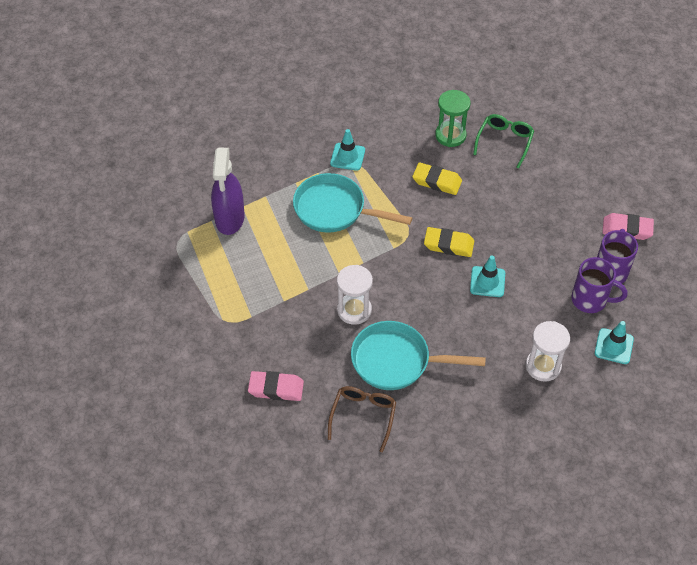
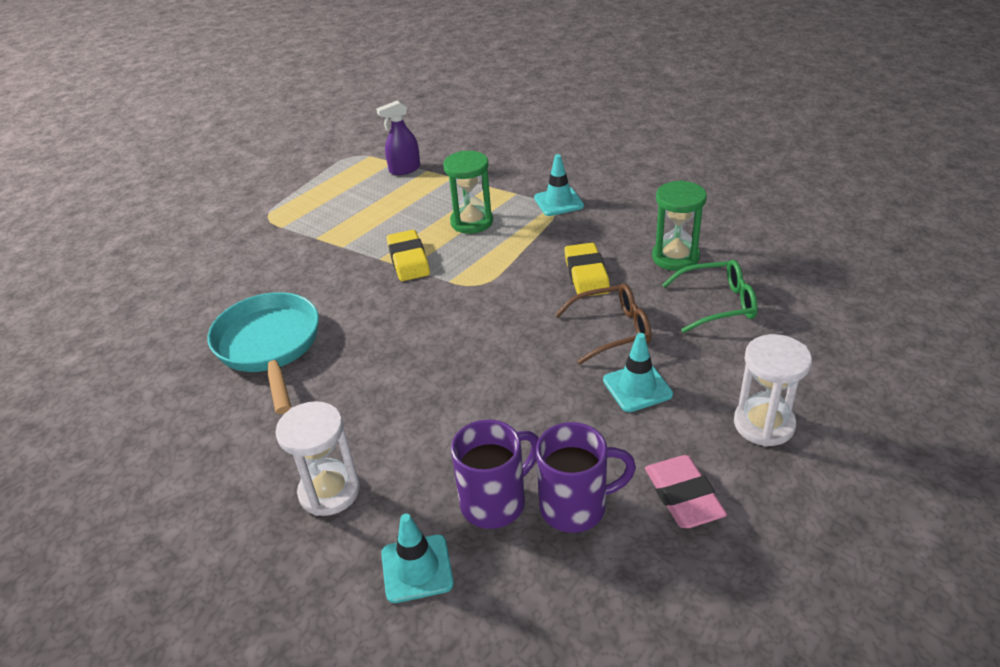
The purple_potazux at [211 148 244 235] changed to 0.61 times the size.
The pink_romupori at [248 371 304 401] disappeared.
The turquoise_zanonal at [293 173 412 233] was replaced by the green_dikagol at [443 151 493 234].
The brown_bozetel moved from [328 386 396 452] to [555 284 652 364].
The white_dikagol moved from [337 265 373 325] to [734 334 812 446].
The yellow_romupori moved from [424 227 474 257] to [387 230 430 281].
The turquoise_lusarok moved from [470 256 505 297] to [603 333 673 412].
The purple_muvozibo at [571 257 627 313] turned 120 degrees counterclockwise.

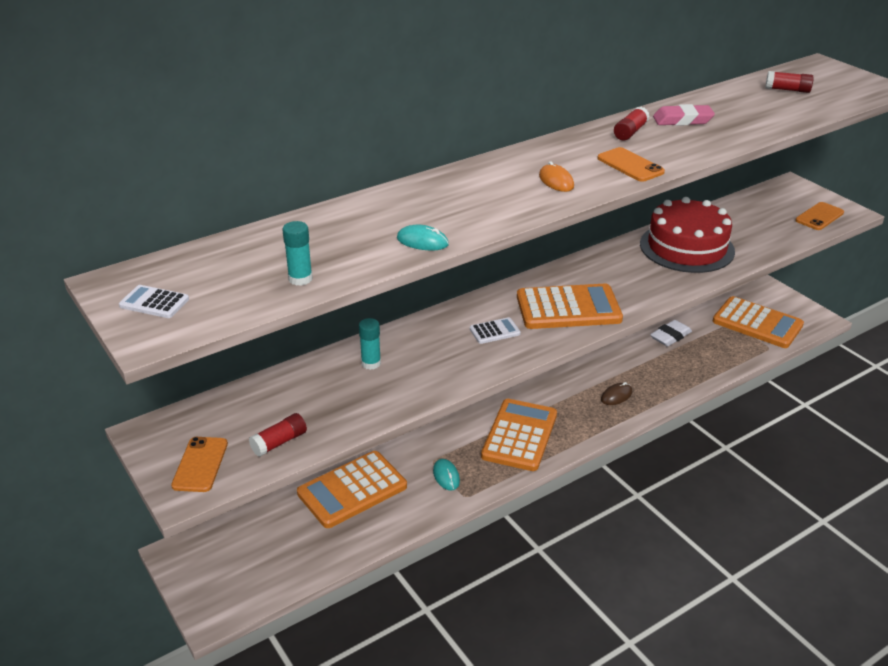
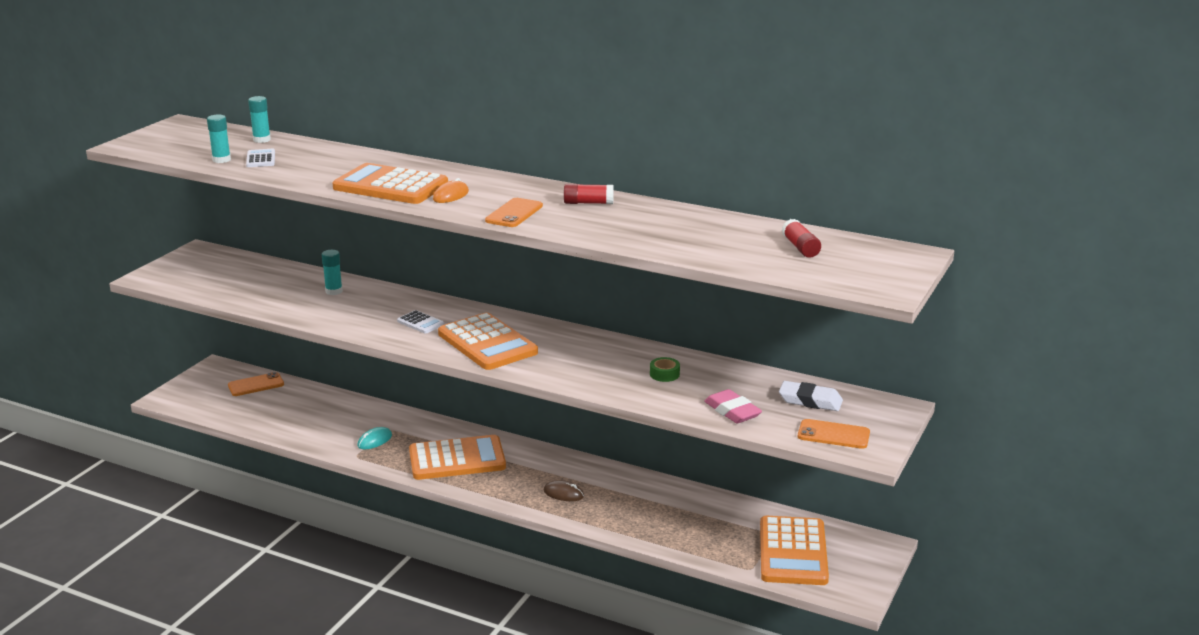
The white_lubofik moved from [119 285 189 318] to [246 149 275 167].
The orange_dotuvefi moved from [171 437 228 492] to [228 372 284 396].
The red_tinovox at [249 413 307 457] disappeared.
The orange_lubofik moved from [297 451 407 528] to [333 163 448 204].
The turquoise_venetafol at [397 225 449 250] disappeared.
The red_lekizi at [640 197 735 273] was replaced by the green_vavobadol at [650 357 680 382].
The white_romupori moved from [650 320 692 347] to [779 381 843 411].
The pink_romupori moved from [653 104 715 126] to [704 389 762 424].
The turquoise_tinovox at [248 96 271 143] appeared.

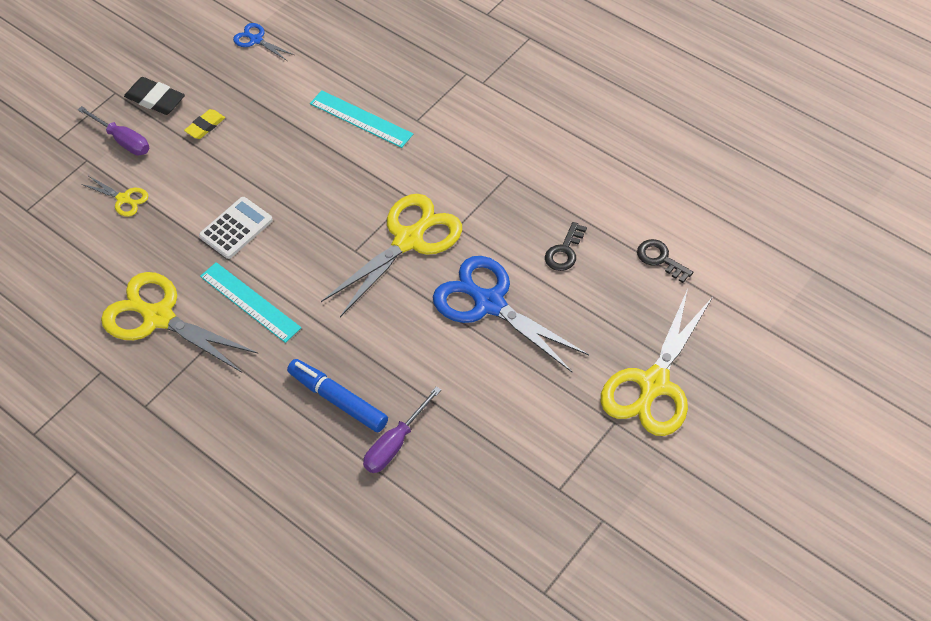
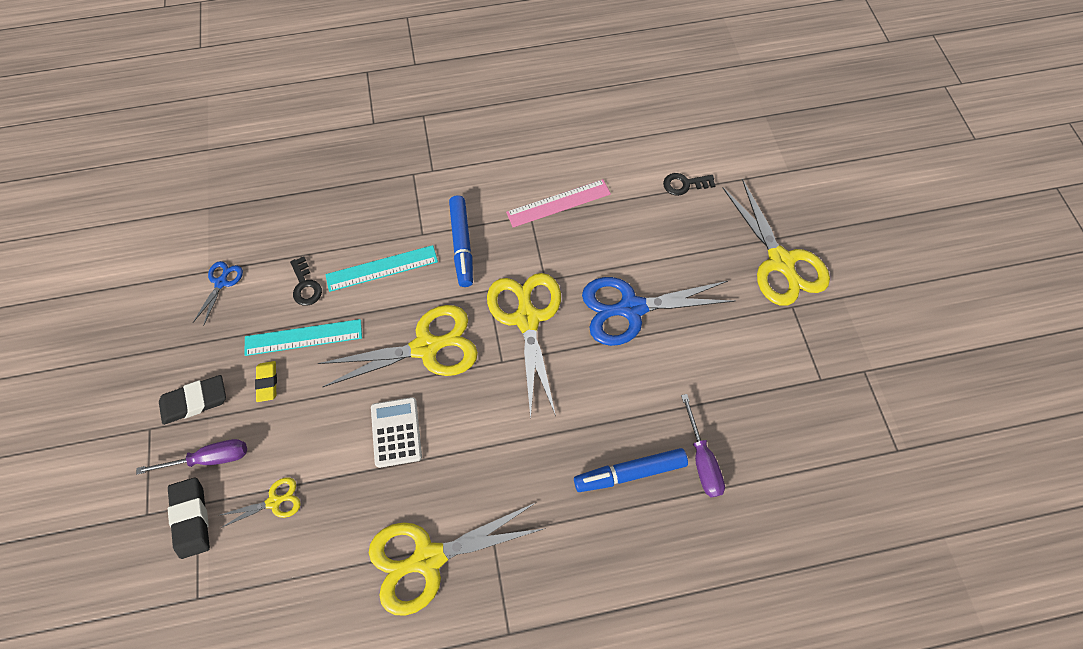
The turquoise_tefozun moved from [200 262 301 343] to [244 319 362 356].
The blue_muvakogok at [233 23 294 61] turned 120 degrees clockwise.
The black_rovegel moved from [545 222 587 271] to [290 257 322 306].
The black_romupori at [168 477 210 559] appeared.
The yellow_muvakogok at [317 305 478 387] appeared.
The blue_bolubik at [449 195 473 287] appeared.
The pink_tefozun at [506 179 611 228] appeared.

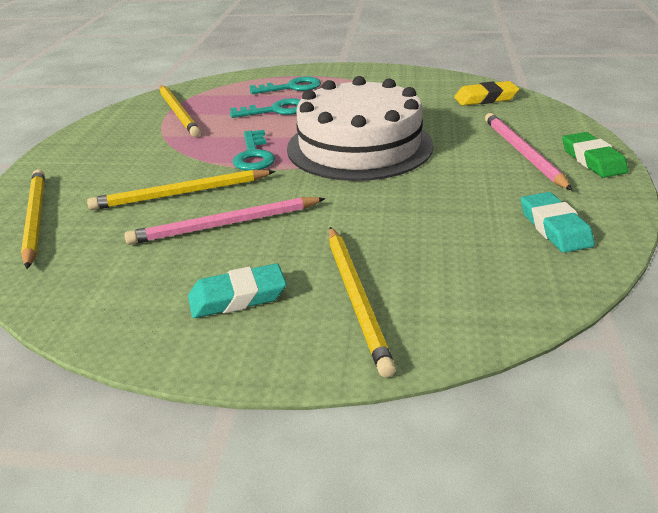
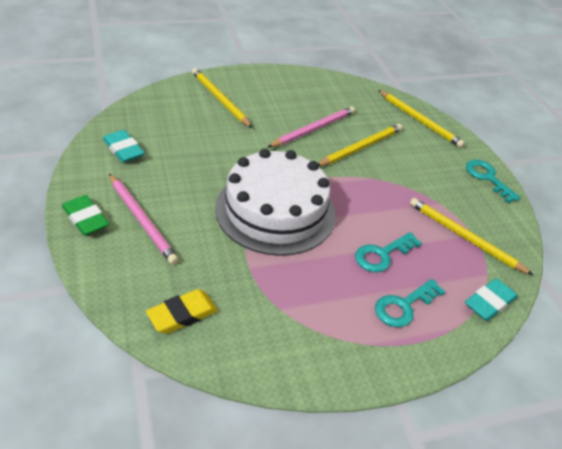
The turquoise_romupori moved from [188 263 287 318] to [465 278 518 321].
The turquoise_rovegel moved from [233 130 275 171] to [466 160 521 203].

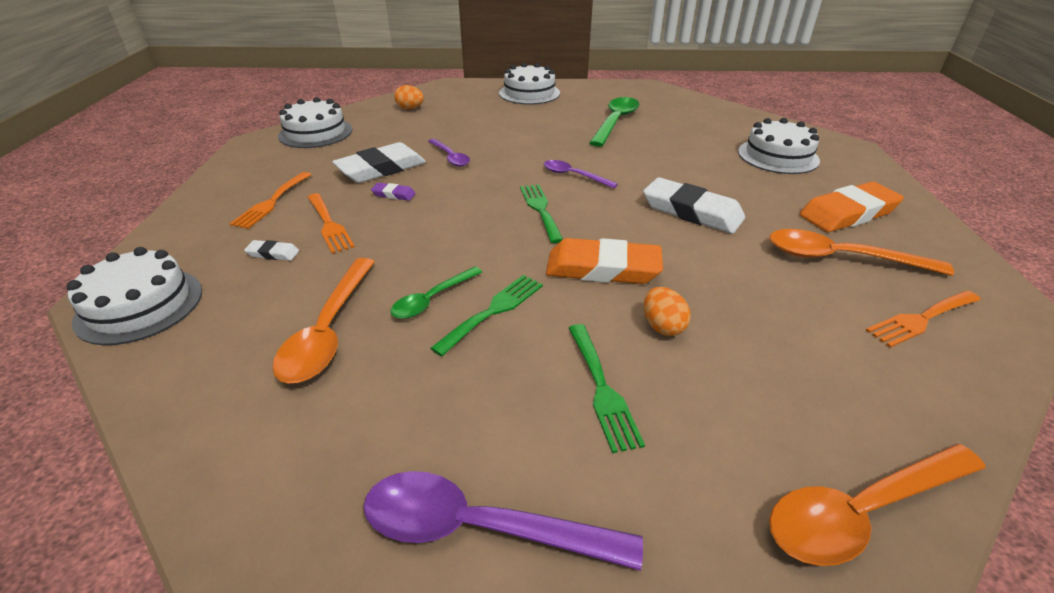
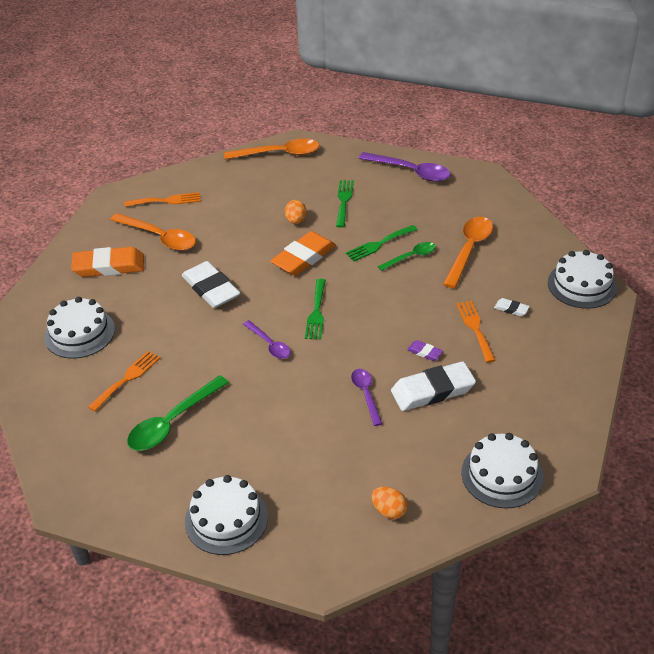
The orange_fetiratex moved from [230 172 311 229] to [88 351 160 412].
The orange_romupori at [546 238 663 284] turned 75 degrees counterclockwise.

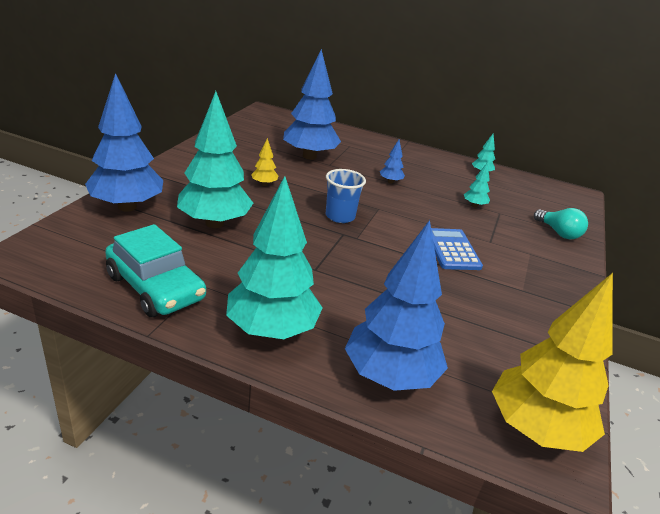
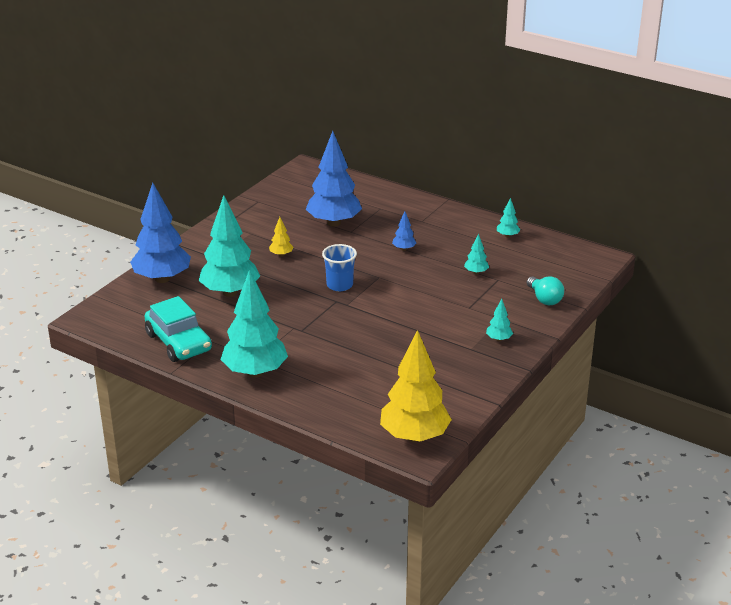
The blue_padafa at [345 220 448 391] disappeared.
The blue_lubofik at [431 228 483 270] disappeared.
The turquoise_padafa at [486 299 513 341] appeared.

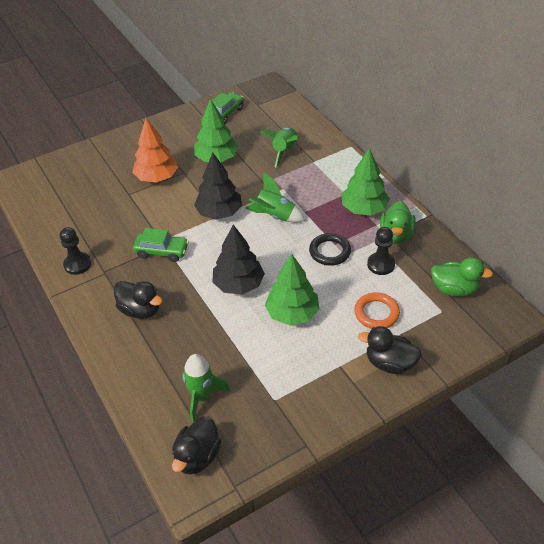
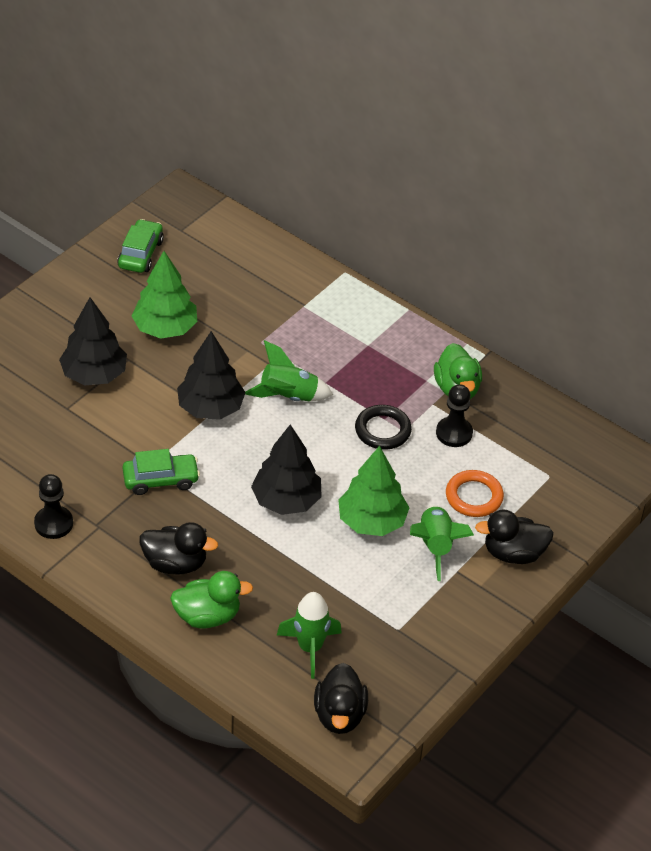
The orange_padafa at [132 118 178 183] became the black_padafa at [59 297 127 386].
The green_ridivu moved from [260 127 300 167] to [410 505 474 581].
The green_padafa at [341 148 390 216] disappeared.
The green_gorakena moved from [431 257 493 297] to [170 571 253 629].

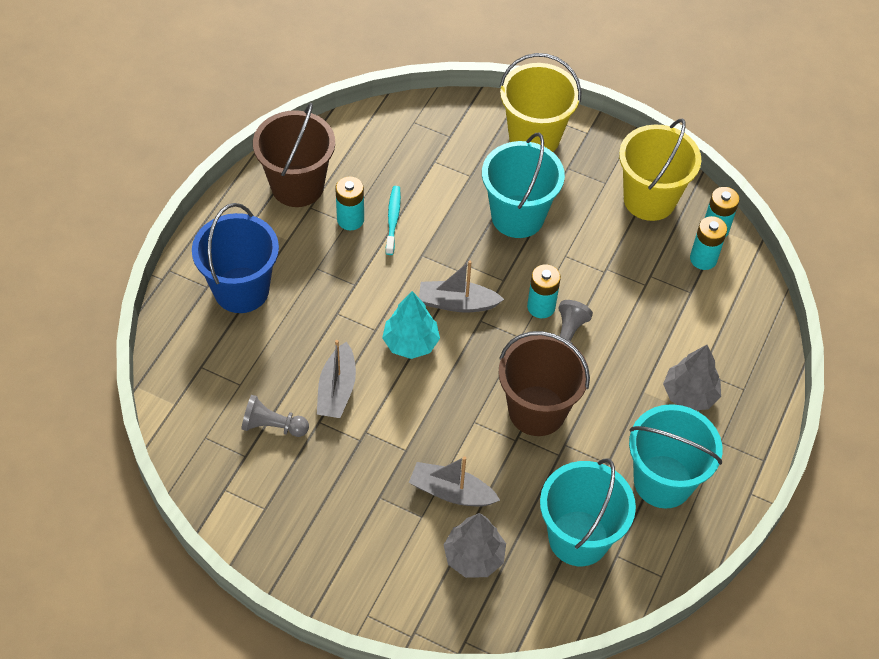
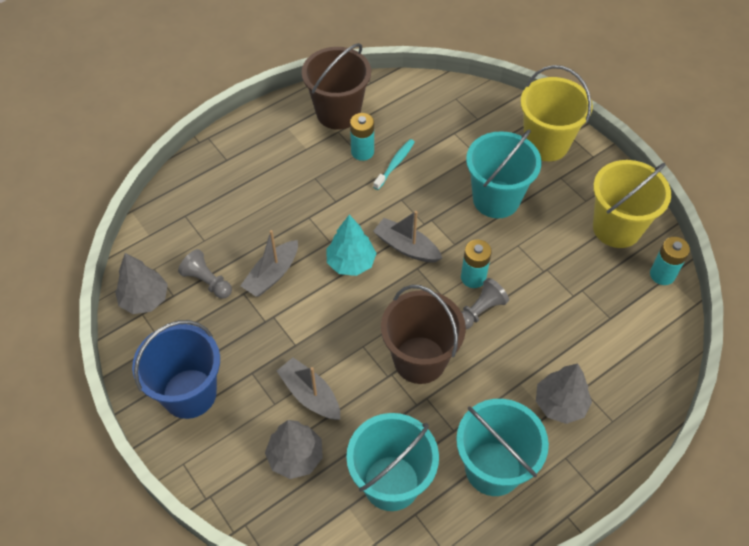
The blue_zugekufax moved from [192 203 279 313] to [132 320 220 419].
The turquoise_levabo at [690 216 727 270] disappeared.
The grey_padafa at [115 253 168 314] appeared.

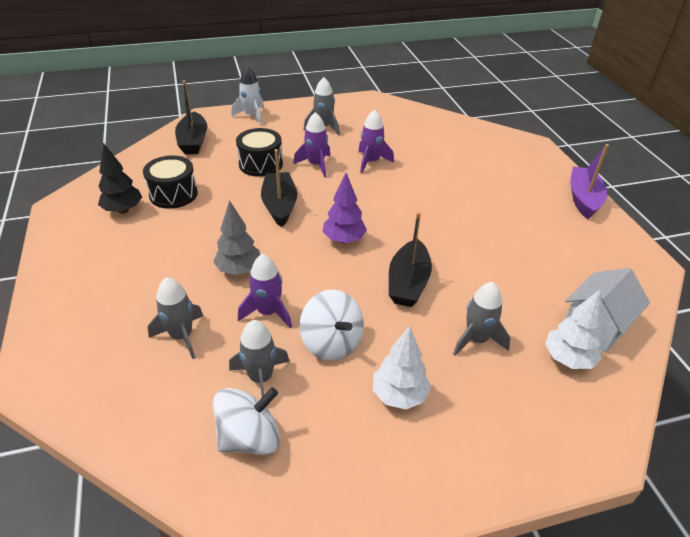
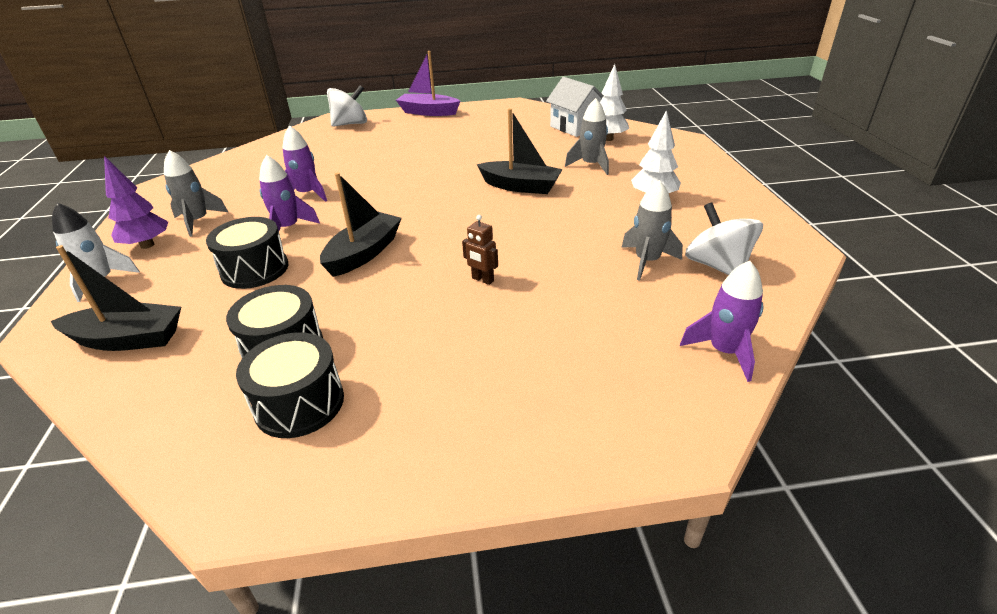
The black_padafa at [98 143 142 214] was replaced by the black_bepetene at [236 332 344 438].
The grey_ridivu at [148 277 203 359] disappeared.
The grey_padafa at [213 200 260 275] was replaced by the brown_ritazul at [462 215 498 285].
The purple_ridivu moved from [238 254 292 328] to [680 261 763 382].
The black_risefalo at [261 149 297 227] turned 120 degrees clockwise.
The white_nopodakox moved from [299 290 364 361] to [327 85 367 127].
The purple_padafa moved from [323 173 367 244] to [104 156 168 249].

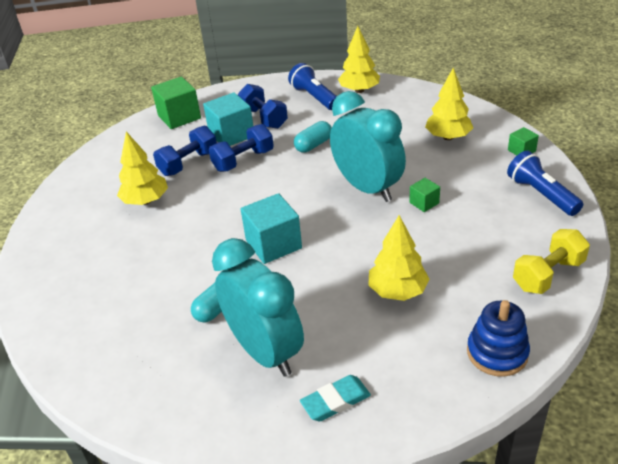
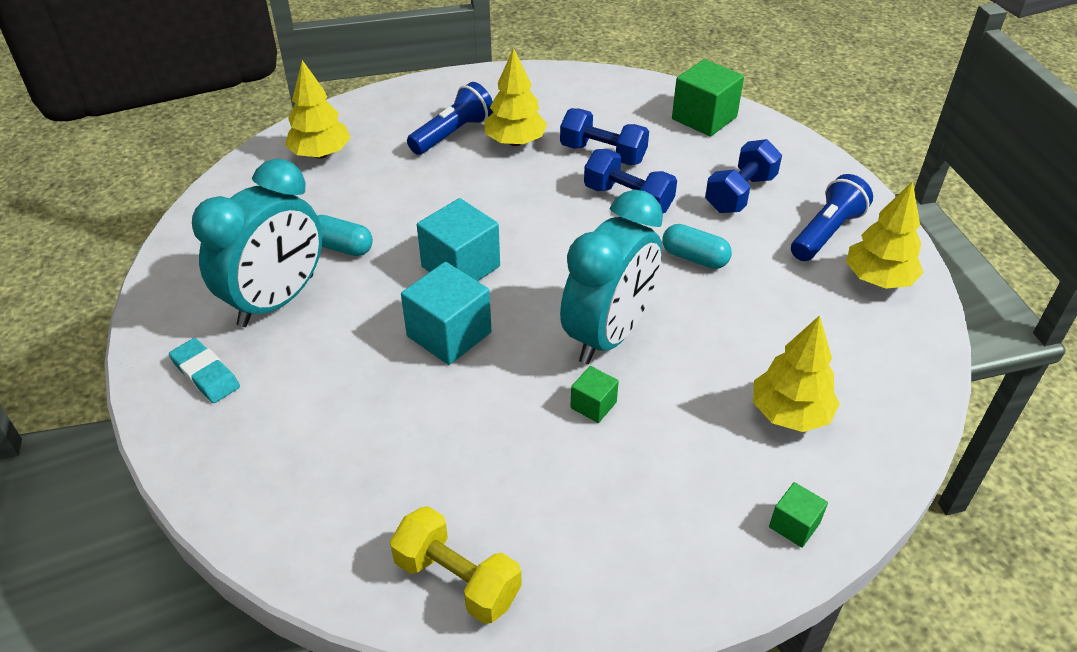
The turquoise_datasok moved from [203 92 253 146] to [401 262 491 365].
The yellow_padafa moved from [369 215 429 301] to [285 60 351 159].
The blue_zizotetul at [467 300 530 377] disappeared.
The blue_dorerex moved from [507 151 583 216] to [407 82 493 155].

